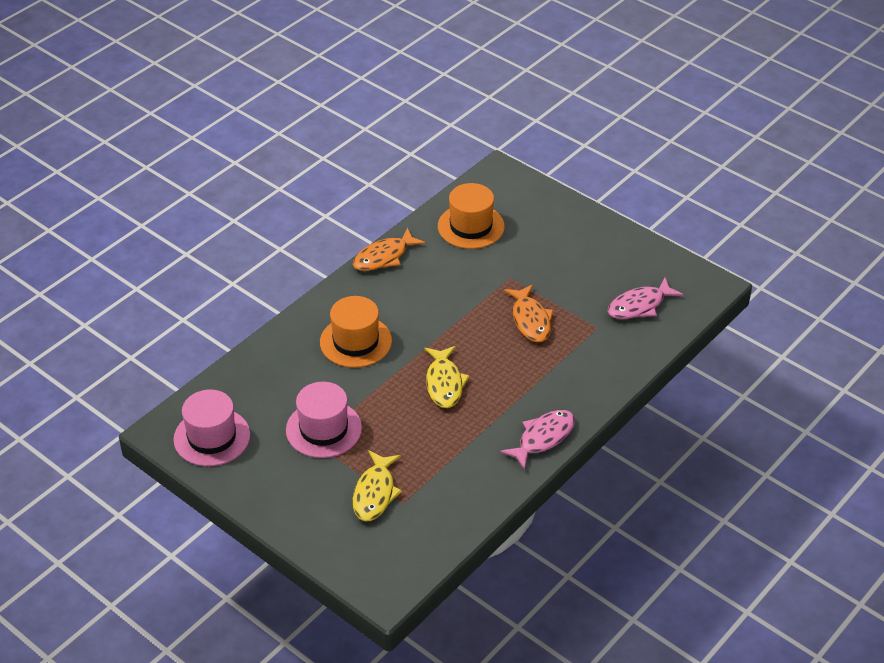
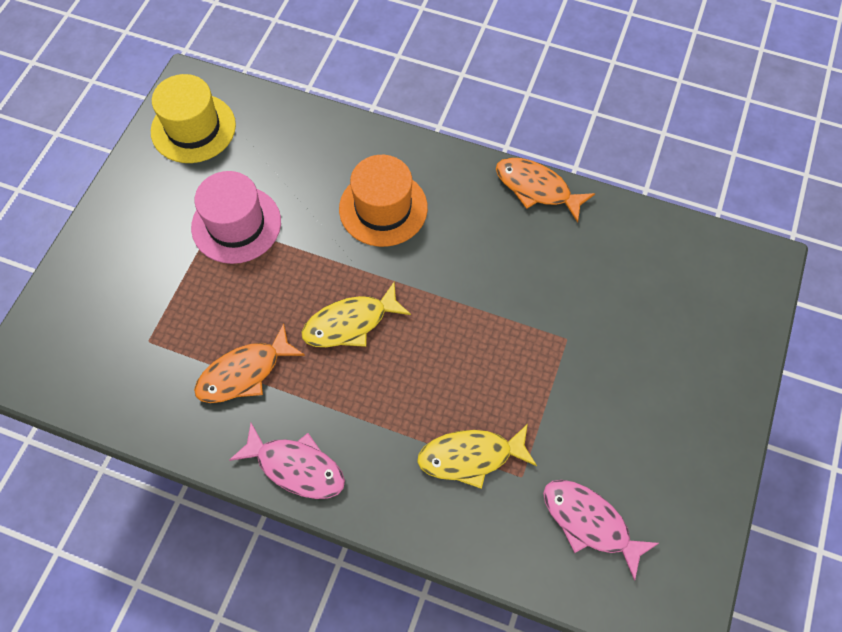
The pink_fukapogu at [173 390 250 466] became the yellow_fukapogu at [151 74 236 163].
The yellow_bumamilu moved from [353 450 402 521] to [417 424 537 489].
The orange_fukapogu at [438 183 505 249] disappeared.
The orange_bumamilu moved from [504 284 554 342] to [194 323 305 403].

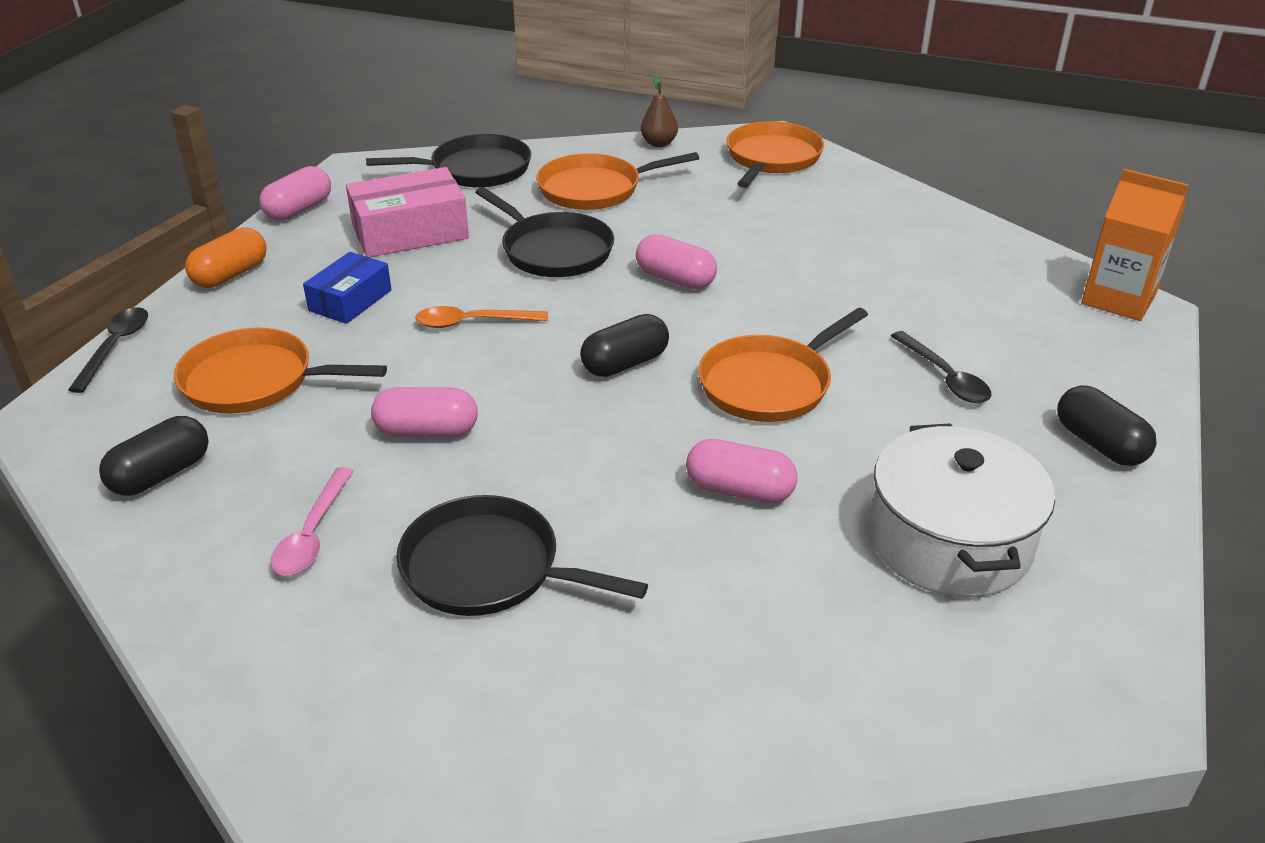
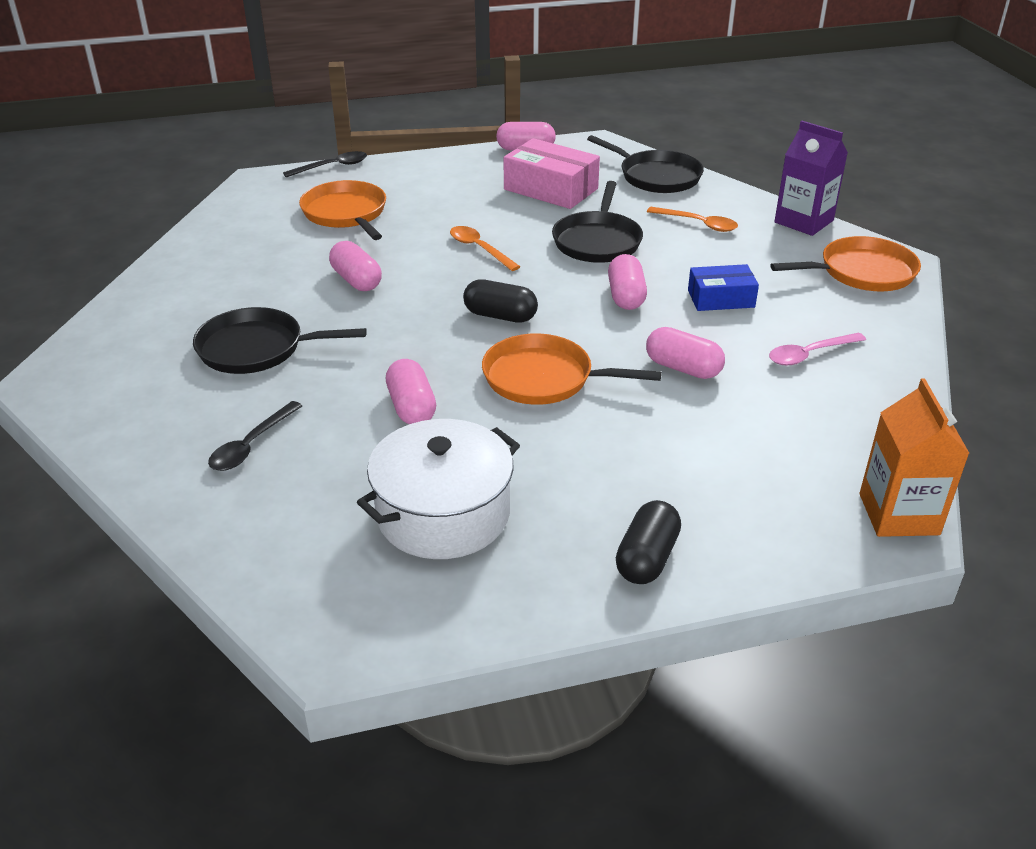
The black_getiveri at [99 416 209 496] disappeared.
The orange_getiveri at [185 227 267 288] disappeared.
The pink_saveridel moved from [271 467 354 576] to [769 333 866 366].
The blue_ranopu moved from [303 252 392 324] to [688 264 759 311].
The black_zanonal at [396 495 648 616] turned 75 degrees counterclockwise.
The orange_zanonal at [536 152 699 210] was replaced by the orange_saveridel at [647 207 738 232].
The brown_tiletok at [641 75 678 147] was replaced by the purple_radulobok at [774 121 848 236].
The black_saveridel moved from [891 331 992 403] to [208 401 302 471].
The pink_getiveri at [646 327 725 379] appeared.

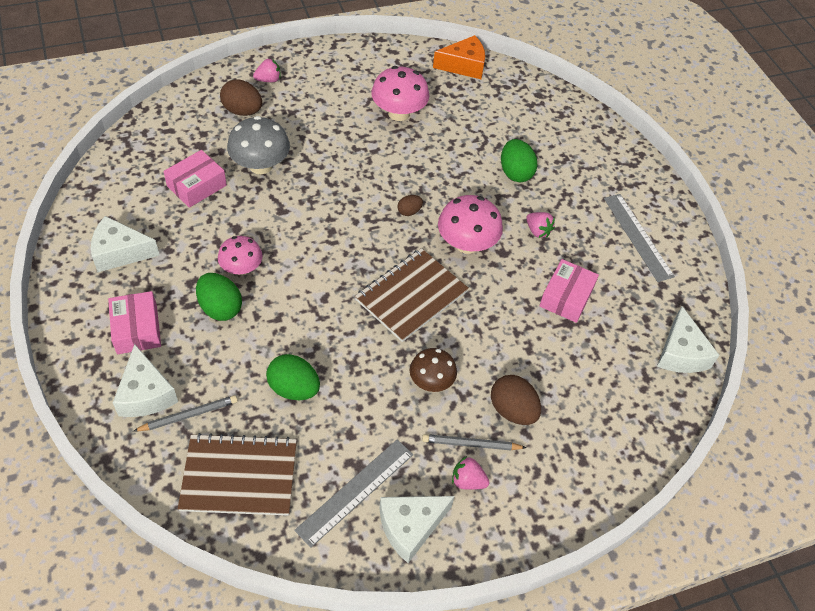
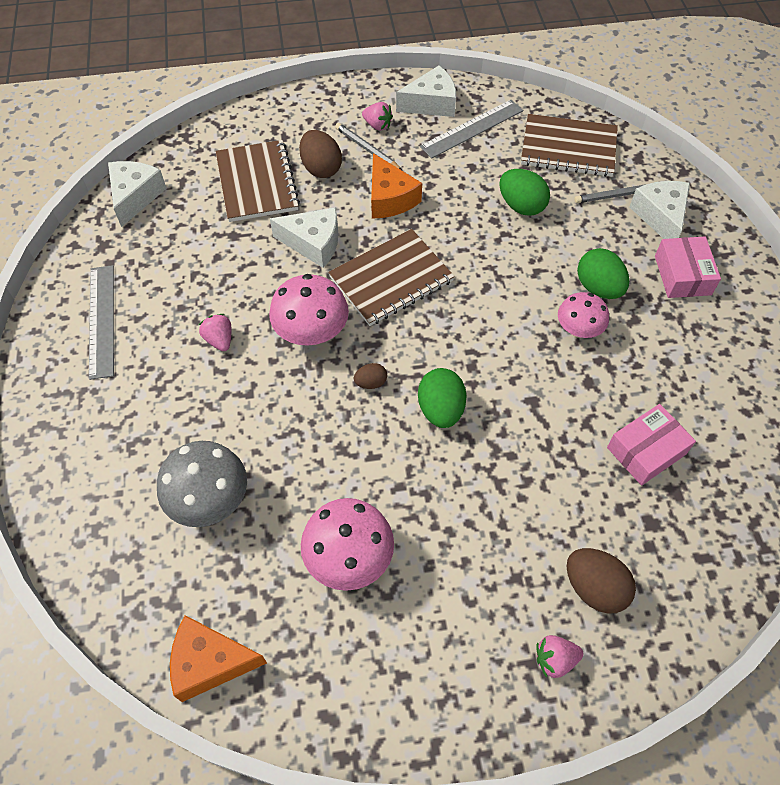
The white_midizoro moved from [91 216 160 272] to [270 207 338 268].
The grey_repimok moved from [227 116 290 174] to [157 441 247 527].
The brown_repimok at [410 348 457 392] was replaced by the orange_midizoro at [371 153 422 219].
The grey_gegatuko at [422 434 527 450] turned 150 degrees counterclockwise.
The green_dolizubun moved from [501 139 538 182] to [418 368 467 428].
The pink_ranopu at [539 259 599 323] disappeared.
The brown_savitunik at [215 140 300 222] appeared.

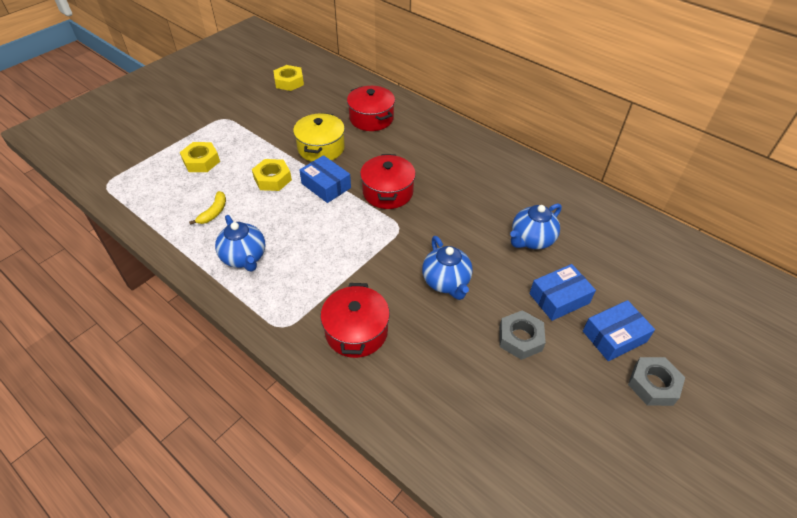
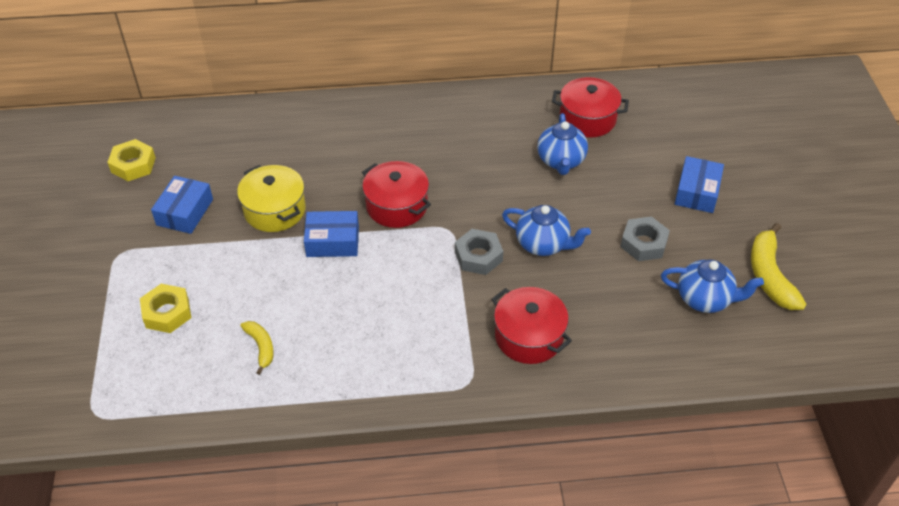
The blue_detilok moved from [215 215 265 272] to [661 259 764 313].
The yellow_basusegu at [252 159 292 191] disappeared.
The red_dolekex moved from [347 86 395 131] to [552 77 629 138].
The blue_ranopu moved from [530 264 596 321] to [151 176 213 234].
The grey_basusegu moved from [628 357 685 406] to [455 229 503 275].
The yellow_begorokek at [751 223 806 310] appeared.

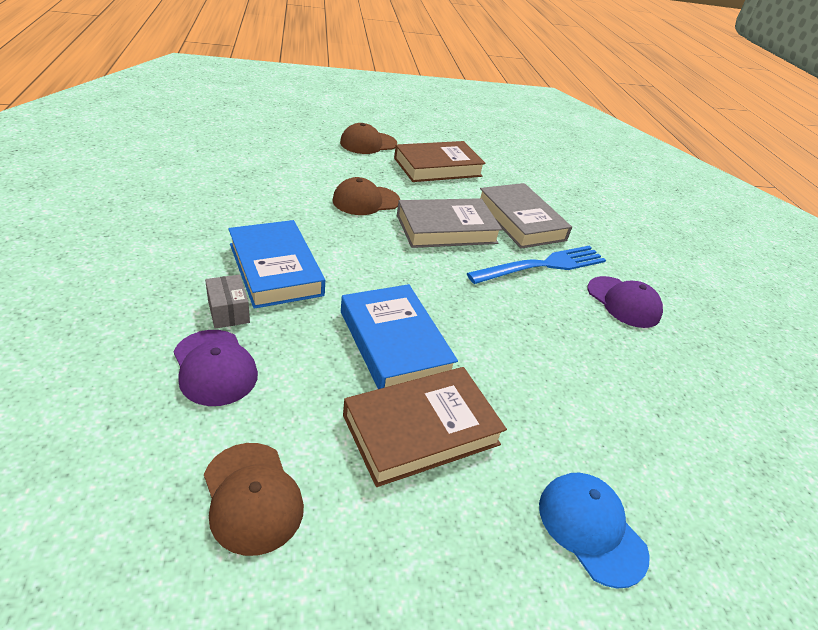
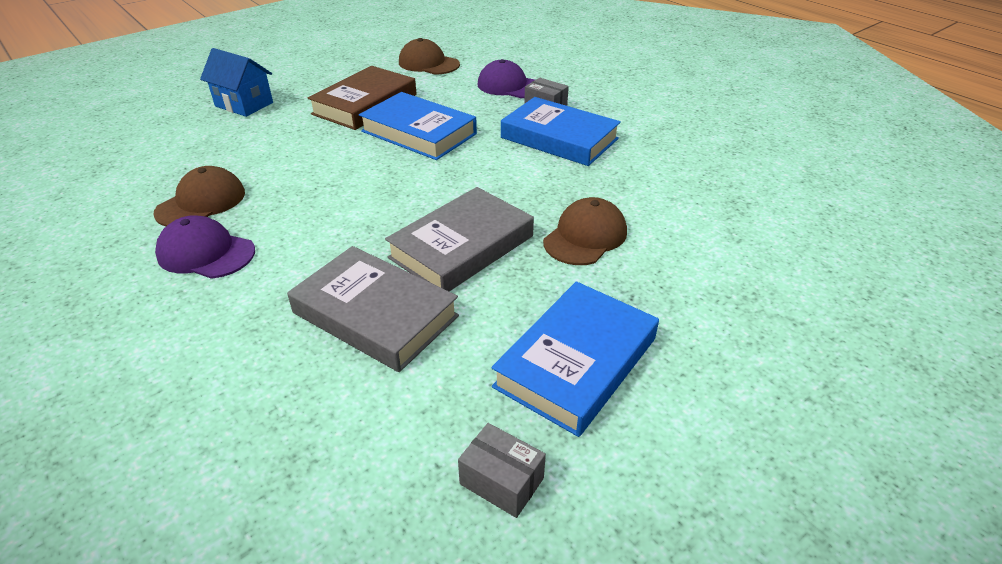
The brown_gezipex moved from [340 123 397 154] to [153 166 245 227].
The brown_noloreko at [394 141 486 182] became the blue_noloreko at [491 281 659 437].
The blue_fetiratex at [467 246 606 284] disappeared.
The blue_gezipex at [539 473 650 588] was replaced by the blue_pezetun at [200 48 273 117].
The grey_ranopu at [458 423 546 518] appeared.

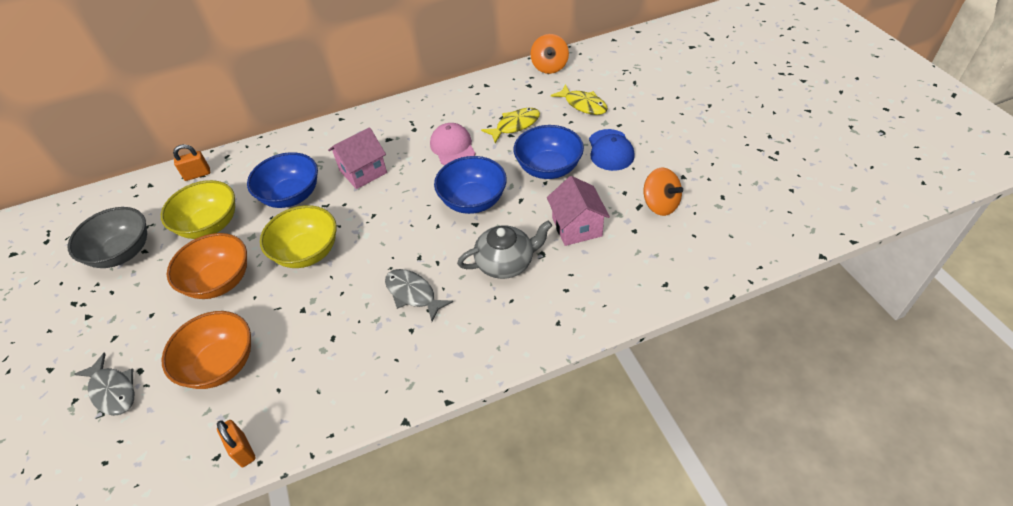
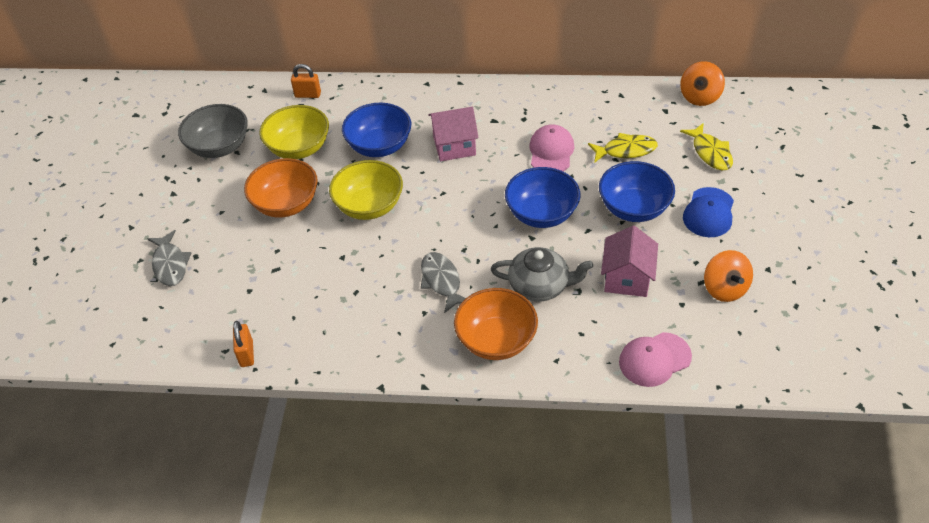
The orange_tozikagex moved from [161 311 251 389] to [454 288 538 360].
The pink_gezipex at [619 332 692 387] appeared.

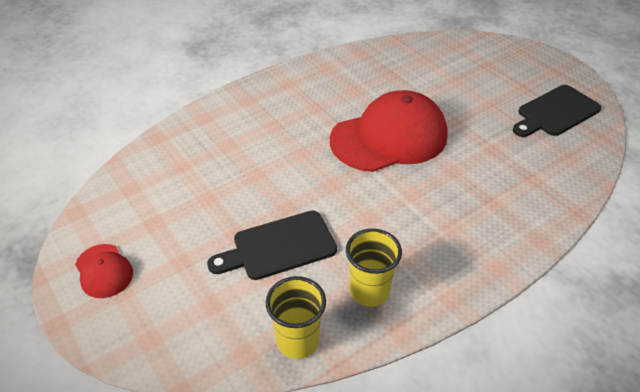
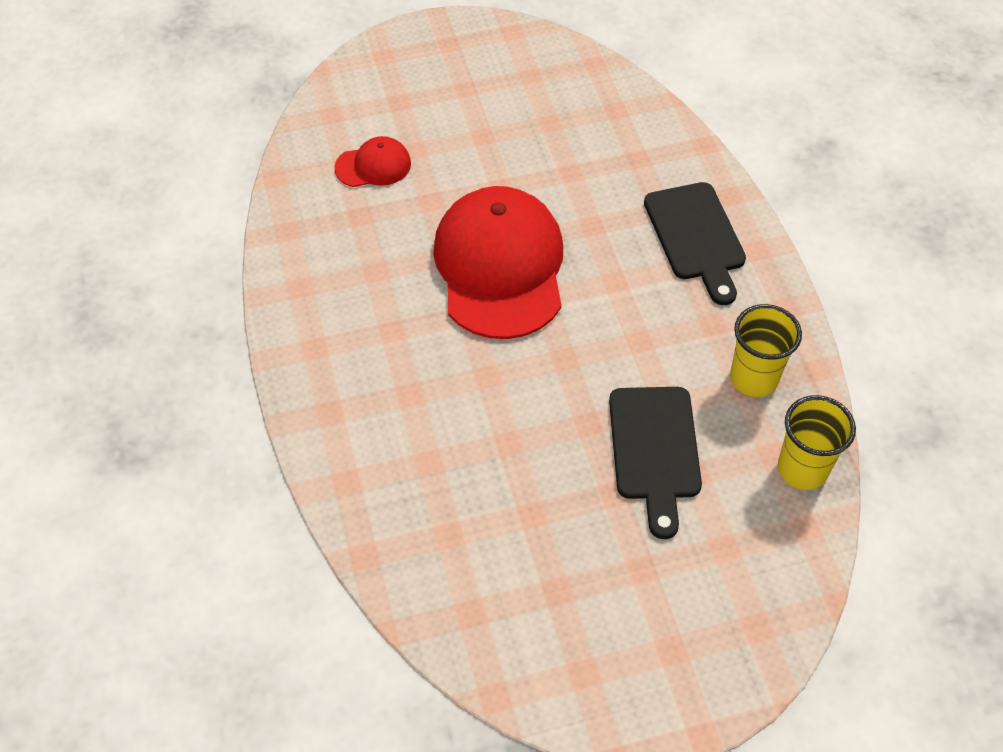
The red_gezipex moved from [75 244 133 298] to [334 136 411 187].
The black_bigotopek moved from [513 85 601 137] to [644 182 746 305].

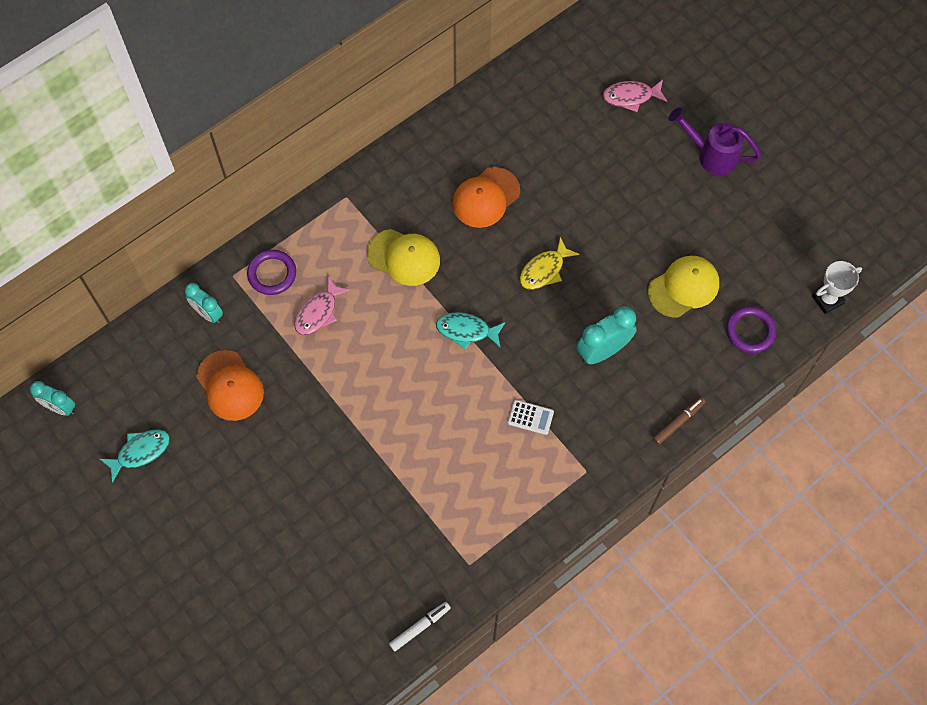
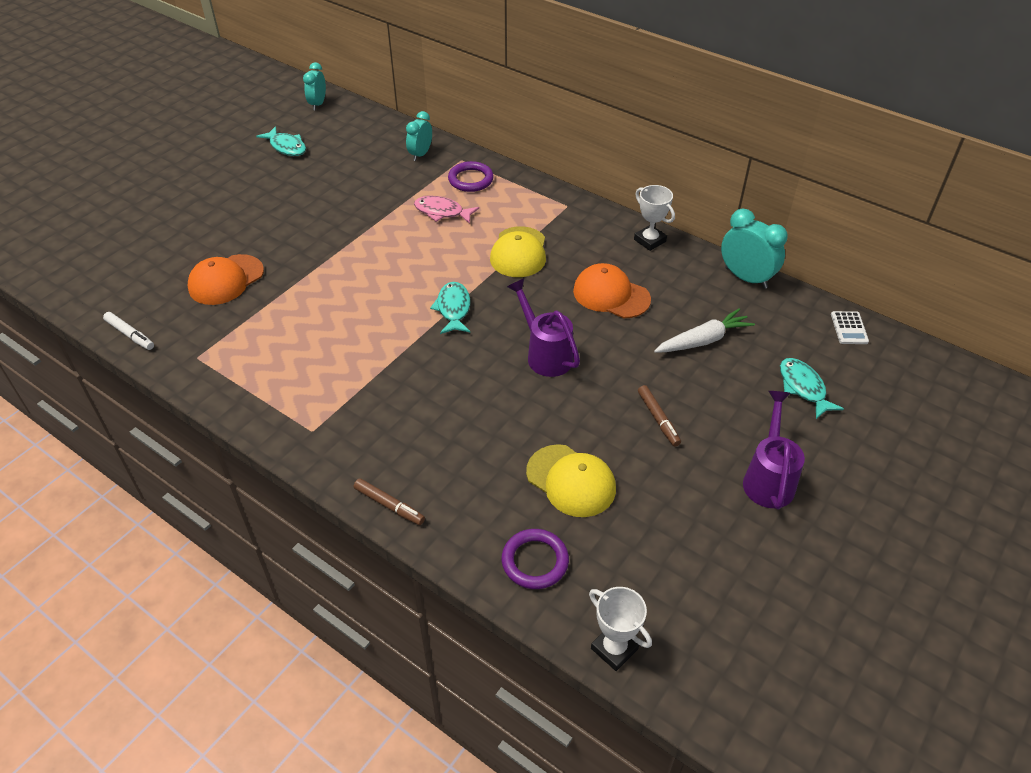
The orange_gezipex moved from [196 350 264 421] to [188 254 264 305].
The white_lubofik moved from [508 400 554 435] to [831 311 869 344].
The yellow_bumamilu at [520 237 579 290] was replaced by the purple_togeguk at [507 279 580 377].
The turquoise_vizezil moved from [577 306 637 364] to [721 209 788 289].
The pink_bumamilu at [603 80 667 112] became the turquoise_bumamilu at [780 358 844 419].
The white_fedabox at [634 185 675 251] appeared.
The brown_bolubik at [638 385 681 447] appeared.
The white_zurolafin at [654 308 755 353] appeared.

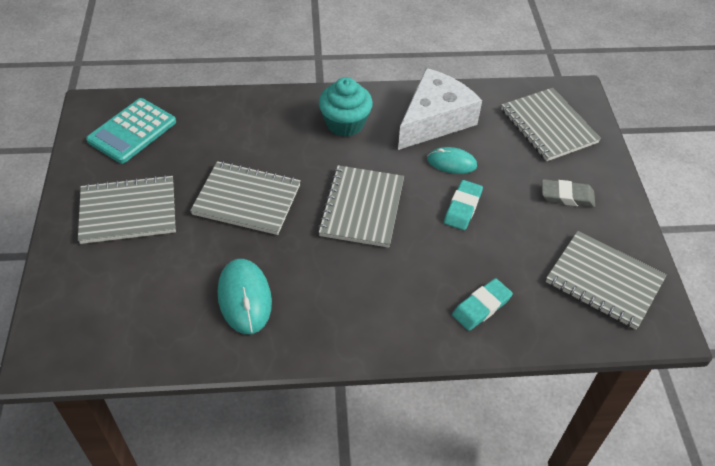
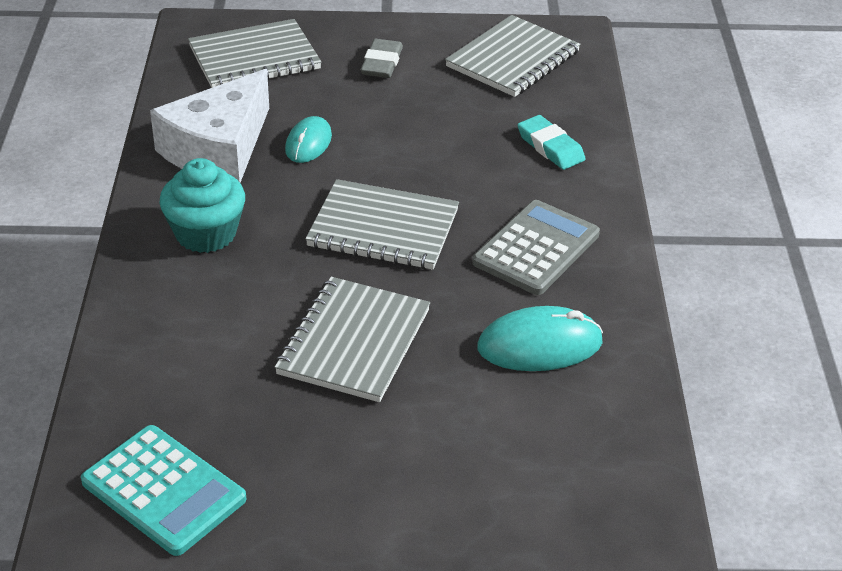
The grey_savitunik at [78 175 176 244] disappeared.
The white_midizoro at [398 68 482 150] turned 105 degrees counterclockwise.
The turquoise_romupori at [444 180 483 230] disappeared.
The grey_lubofik at [472 200 600 295] appeared.

